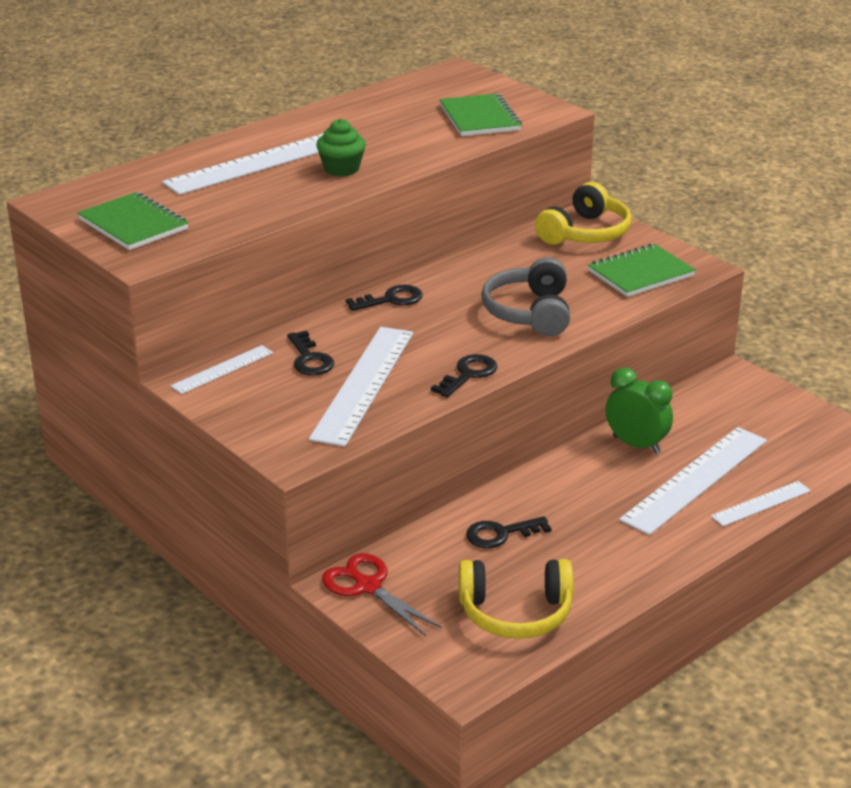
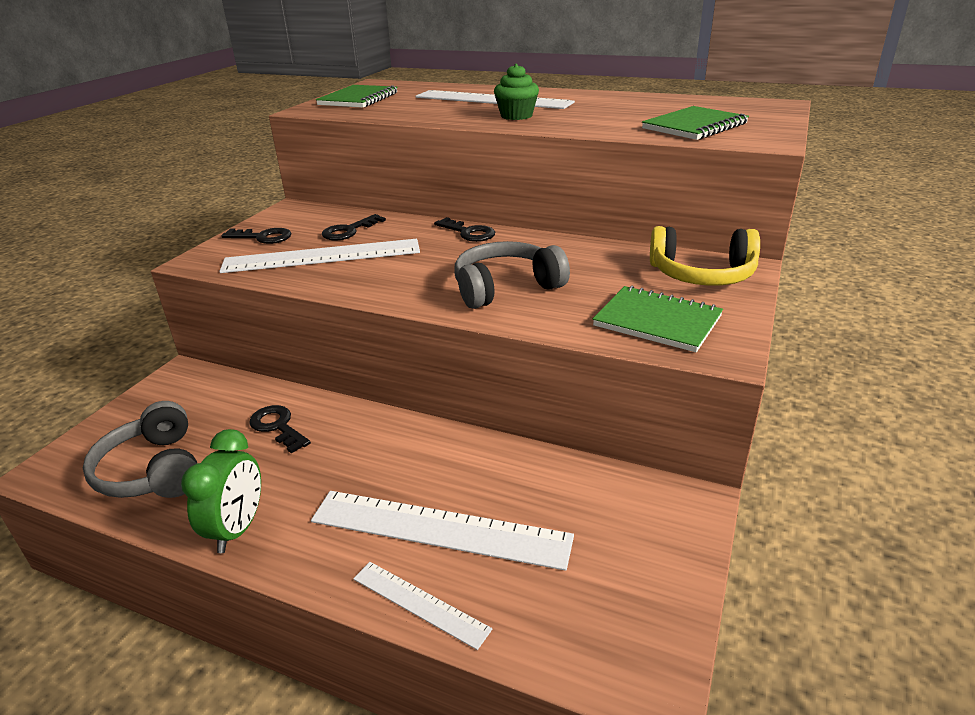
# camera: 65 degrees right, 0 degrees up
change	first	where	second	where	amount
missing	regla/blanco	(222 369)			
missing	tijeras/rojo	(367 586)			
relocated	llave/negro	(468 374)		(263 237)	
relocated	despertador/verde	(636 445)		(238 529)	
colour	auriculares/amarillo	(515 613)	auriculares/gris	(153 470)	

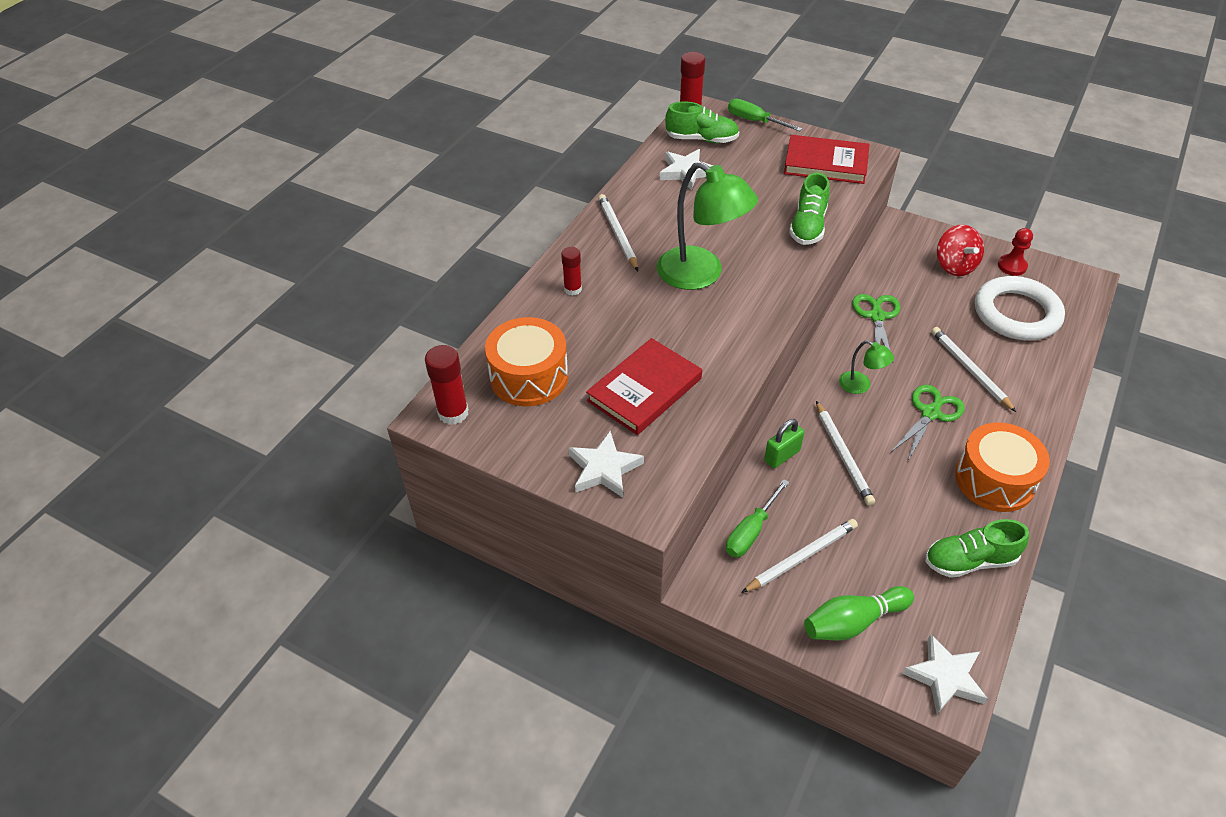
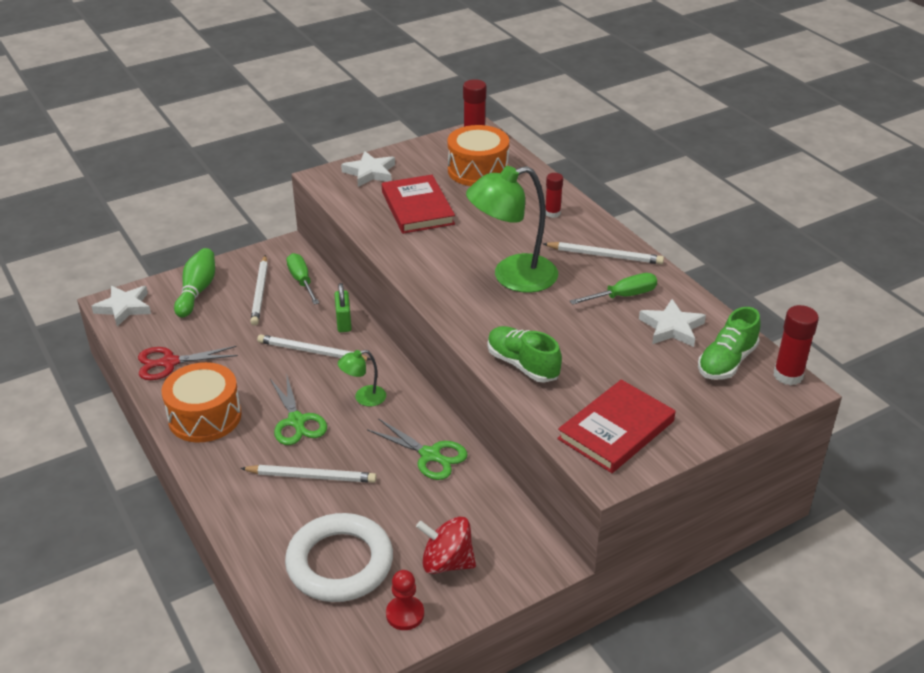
# camera: 120 degrees right, 10 degrees down
change	first	where	second	where	amount
relocated	destornillador/verde	(755 121)		(623 296)	
exchanged	zapato/verde	(970 561)	tijeras/rojo	(169 363)	

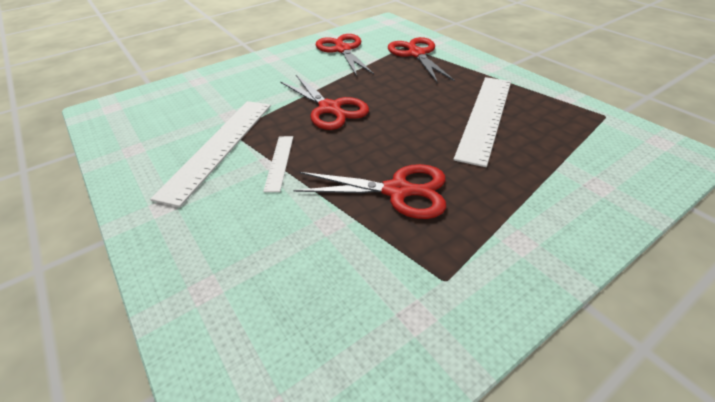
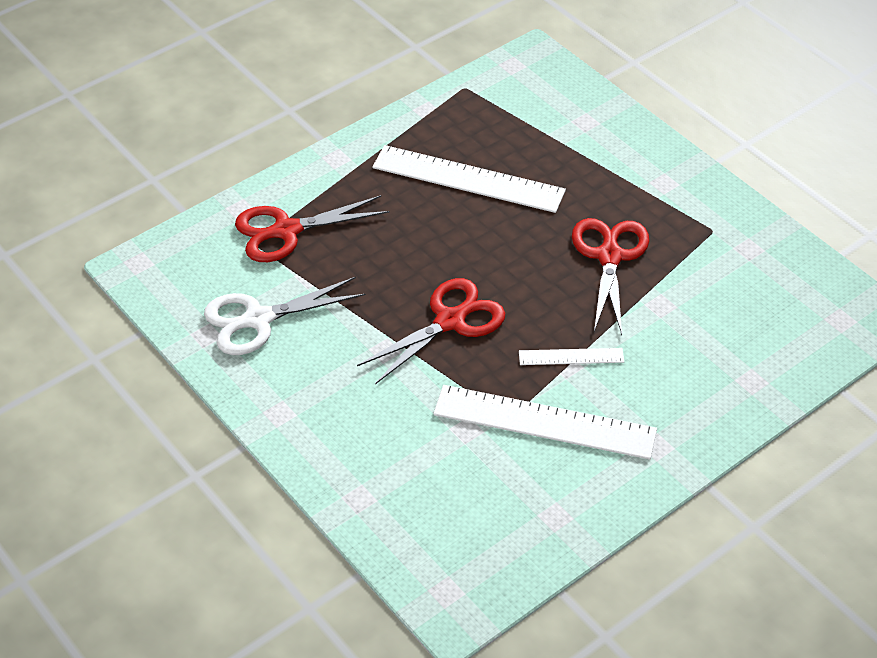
# camera: 95 degrees left, 5 degrees up
change	first	where	second	where	amount
colour	tijeras/rojo	(343 50)	tijeras/blanco	(258 319)	

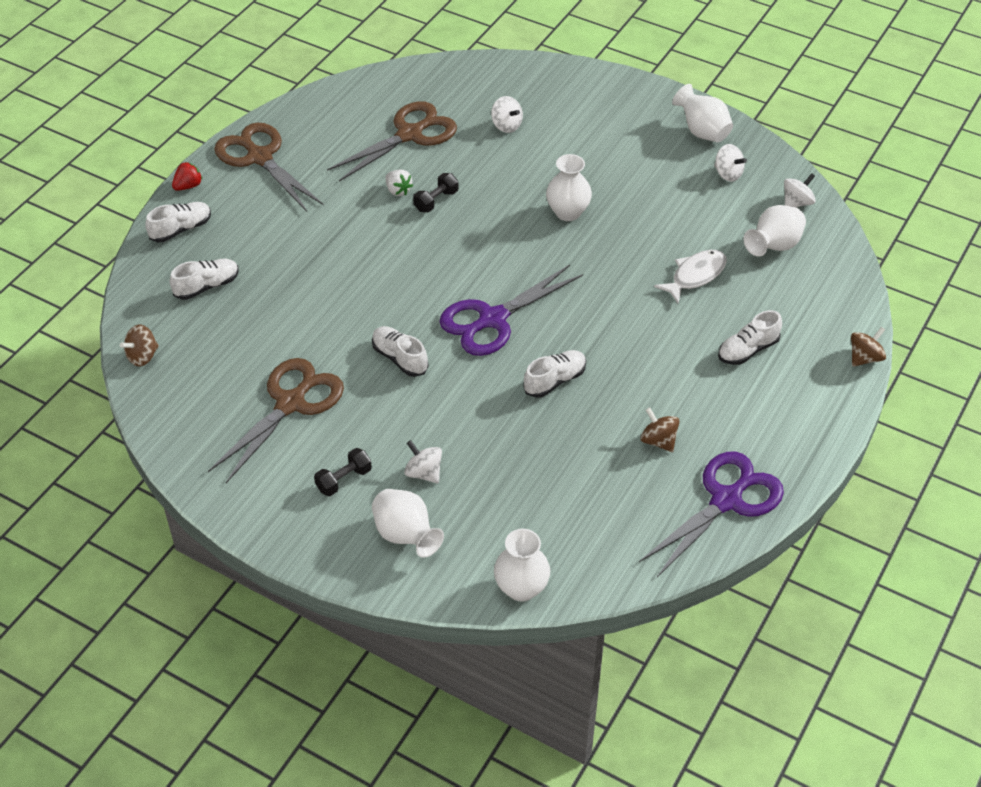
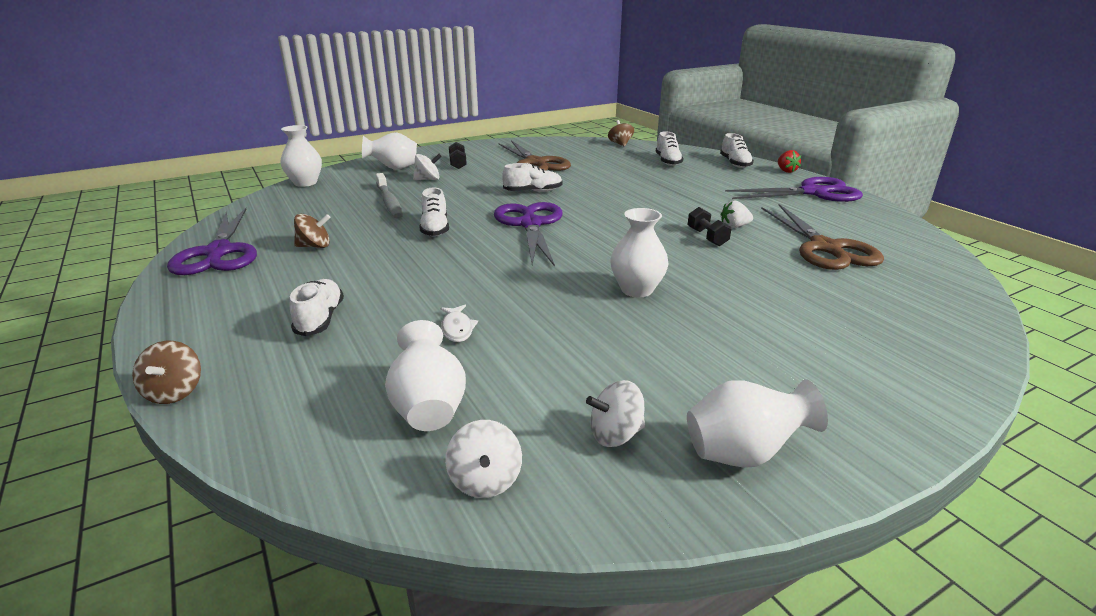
# camera: 120 degrees right, 20 degrees down
change	first	where	second	where	amount
missing	peonza/blanco	(506 125)			
appeared			cepillo de dientes/gris	(389 202)	
colour	tijeras/marrón	(259 157)	tijeras/morado	(813 193)	
size	pez/blanco	(695 276)		(457 328)	x0.62

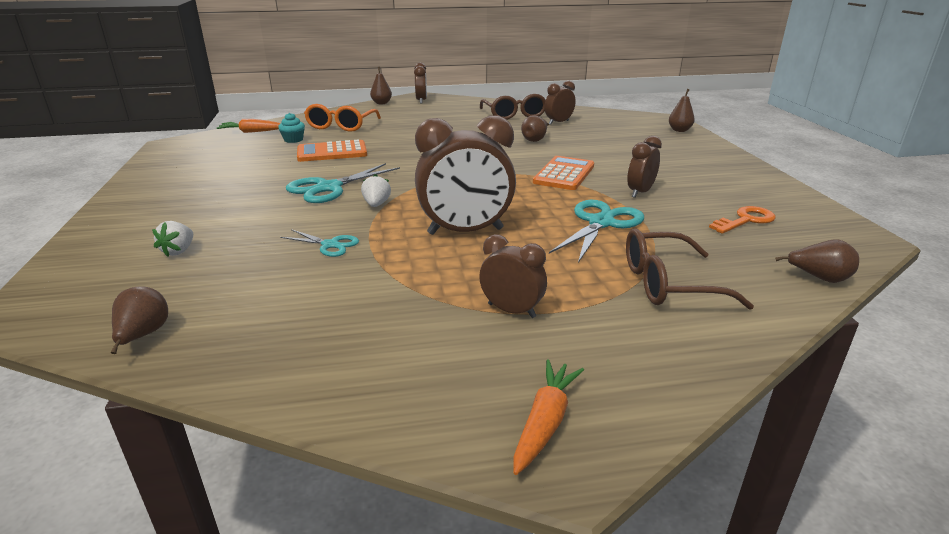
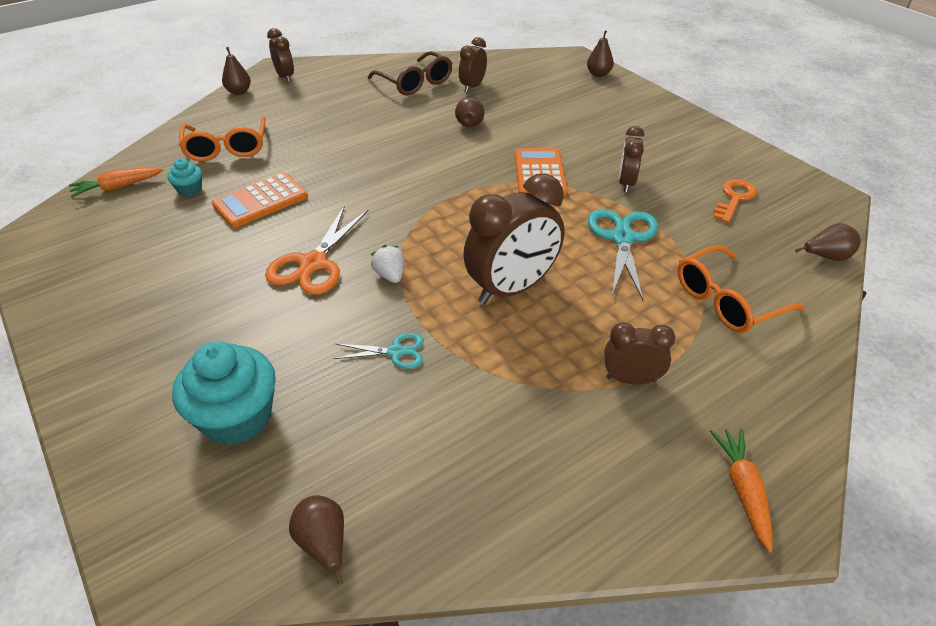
# camera: 25 degrees left, 15 degrees up
change	first	where	second	where	amount
exchanged	fresa/blanco	(178 251)	magdalena/turquesa	(237 417)	
colour	tijeras/turquesa	(329 188)	tijeras/naranja	(313 264)	
colour	gafas/marrón	(667 283)	gafas/naranja	(726 301)	

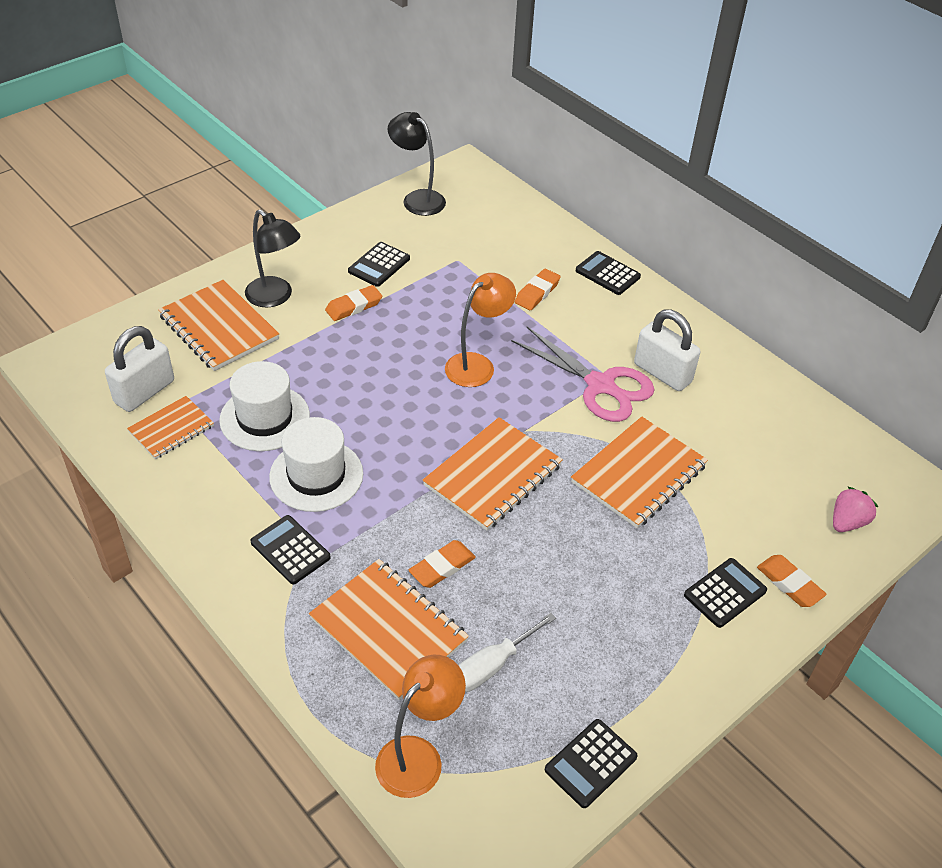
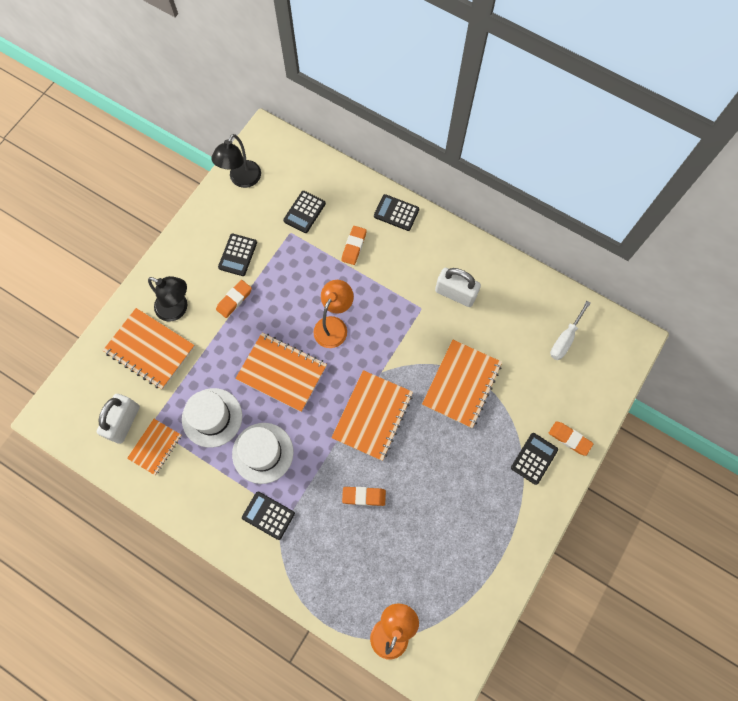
# camera: 15 degrees left, 25 degrees up
change	first	where	second	where	amount
missing	tijeras/rosa	(601 386)			
missing	fresa/rosa	(847 522)			
relocated	cuaderno/naranja	(388 630)		(282 372)	
relocated	destornillador/blanco	(492 665)		(565 339)	
relocated	calculadora/negro	(591 763)		(304 212)	
spun	lámpara/negro	(417 199)		(242 180)	90 degrees counterclockwise
spun	goma de borrar/naranja	(442 567)		(364 496)	60 degrees clockwise

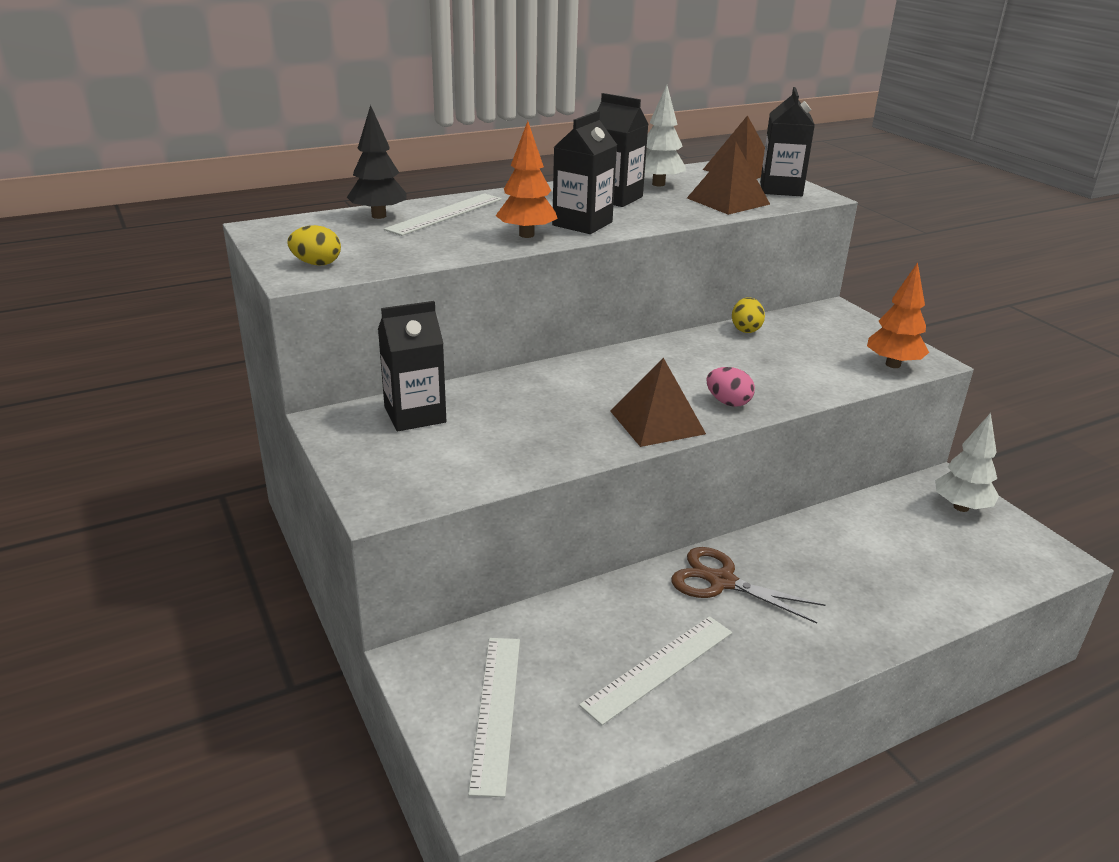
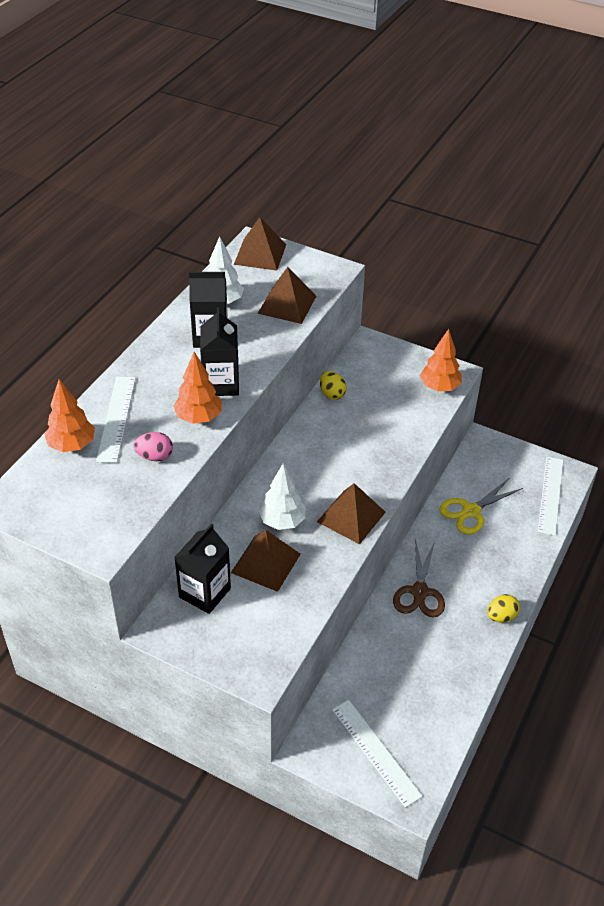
# camera: 35 degrees left, 15 degrees up
change	first	where	second	where	amount
missing	cartón de leche/negro	(781 189)			
appeared			pirámide/marrón	(265 563)	
appeared			tijeras/amarillo	(471 511)	
relocated	huevo/amarillo	(317 264)		(501 616)	
relocated	regla/blanco	(659 668)		(550 495)	
relocated	huevo/rosa	(728 402)		(155 456)	
relocated	árbol/blanco	(961 507)		(282 521)	
colour	árbol/negro	(379 216)	árbol/naranja	(72 445)	
spun	tijeras/marrón	(721 581)		(419 592)	75 degrees counterclockwise

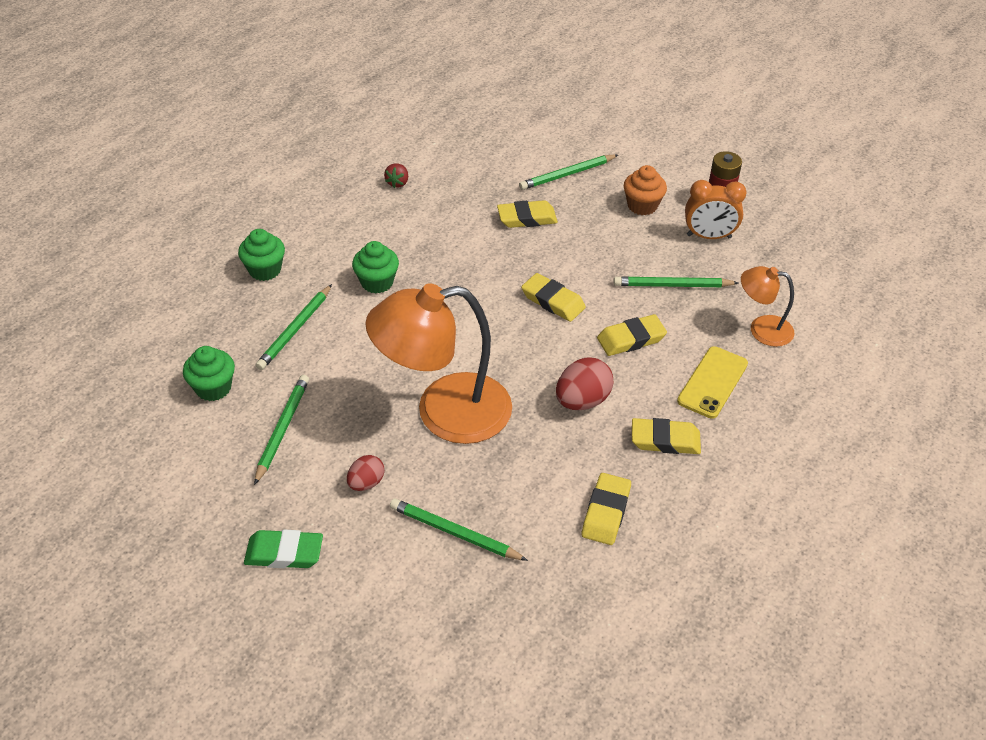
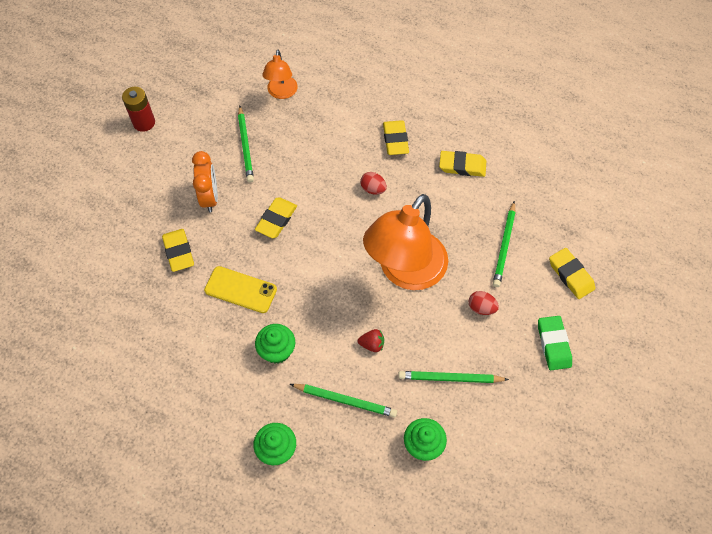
# camera: 100 degrees left, 15 degrees up
change	first	where	second	where	amount
missing	lápiz/verde	(567 174)			
missing	magdalena/naranja	(642 205)			
relocated	fresa/rojo	(397 183)		(372 344)	
relocated	goma de borrar/amarillo	(631 339)		(570 275)	
relocated	móvil/amarillo	(712 382)		(240 290)	
relocated	despertador/naranja	(709 236)		(210 197)	
spun	lámpara/naranja	(444 412)		(405 272)	60 degrees clockwise
size	huevo/rojo	(582 401)		(373 189)	x0.61

